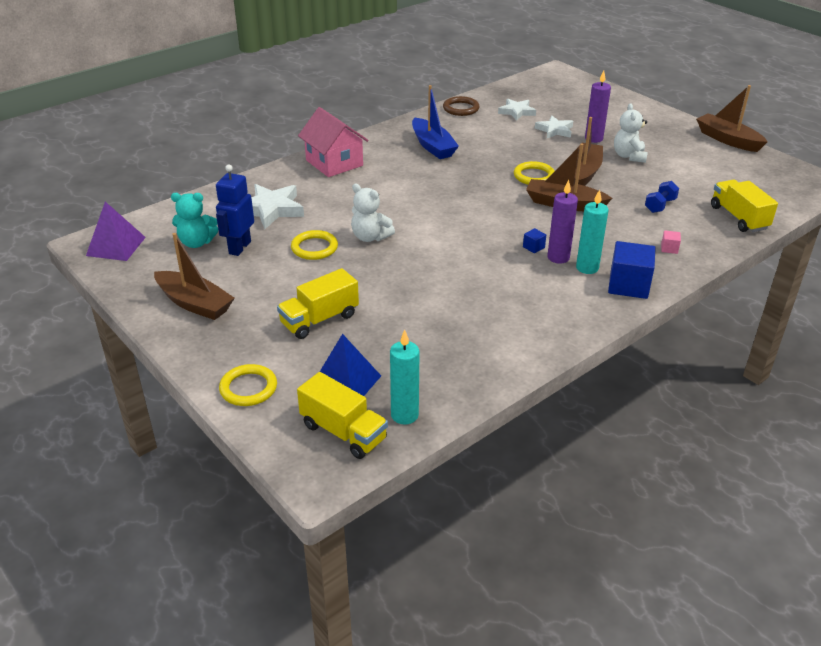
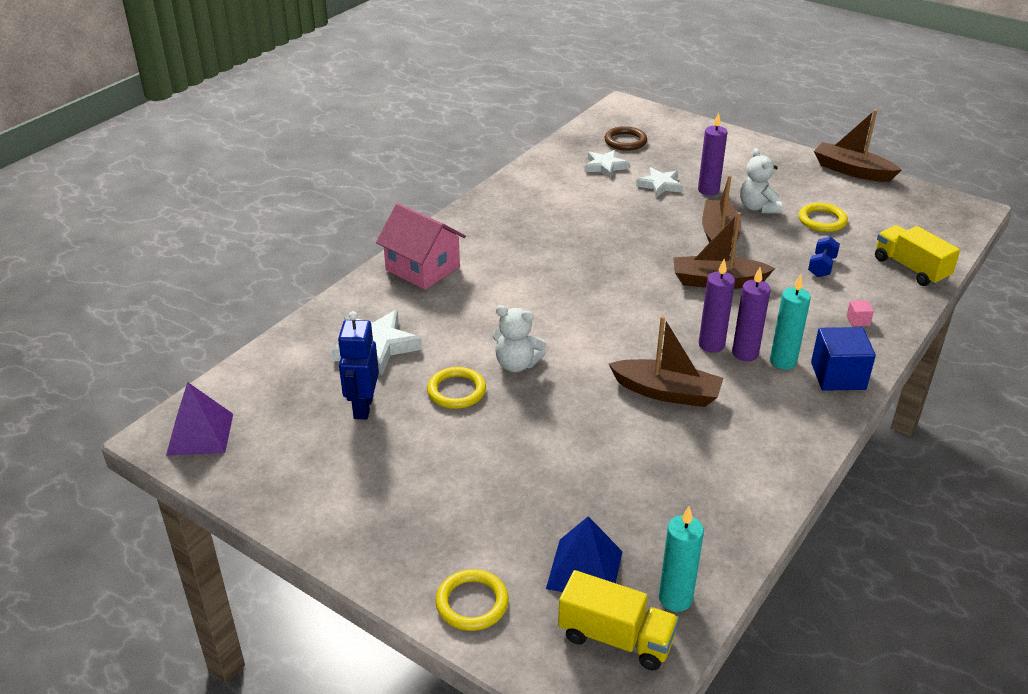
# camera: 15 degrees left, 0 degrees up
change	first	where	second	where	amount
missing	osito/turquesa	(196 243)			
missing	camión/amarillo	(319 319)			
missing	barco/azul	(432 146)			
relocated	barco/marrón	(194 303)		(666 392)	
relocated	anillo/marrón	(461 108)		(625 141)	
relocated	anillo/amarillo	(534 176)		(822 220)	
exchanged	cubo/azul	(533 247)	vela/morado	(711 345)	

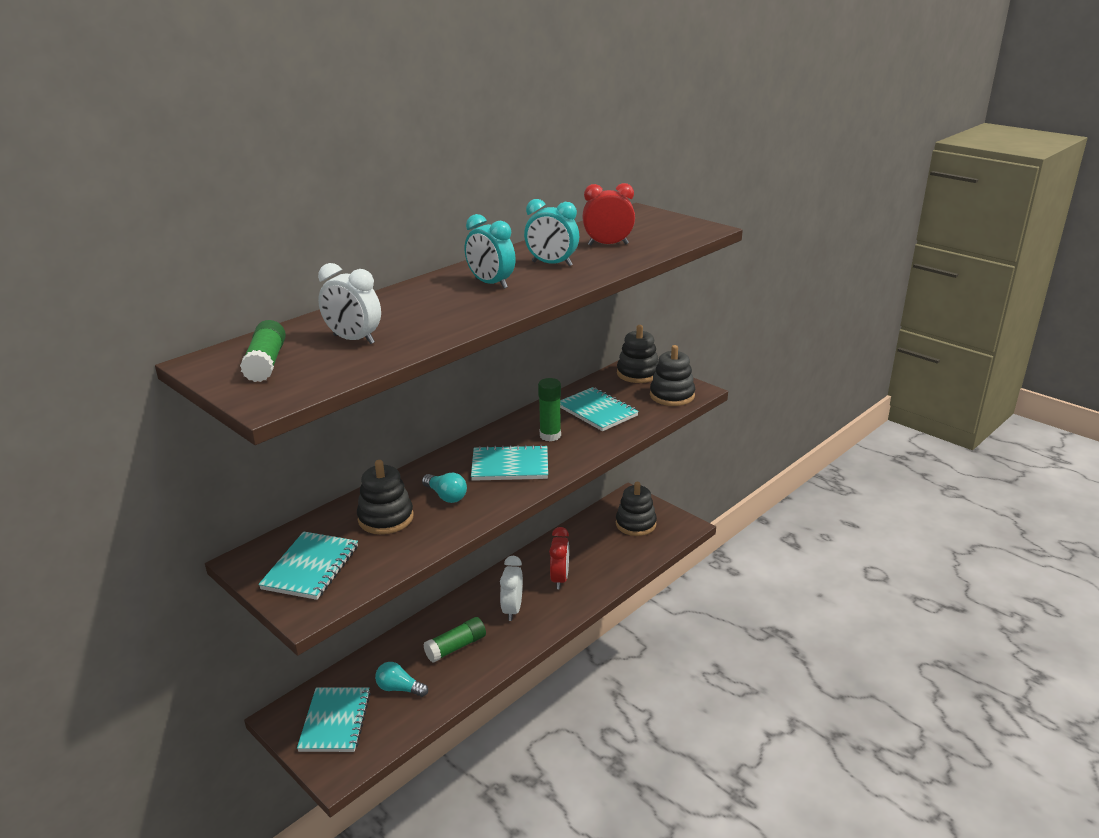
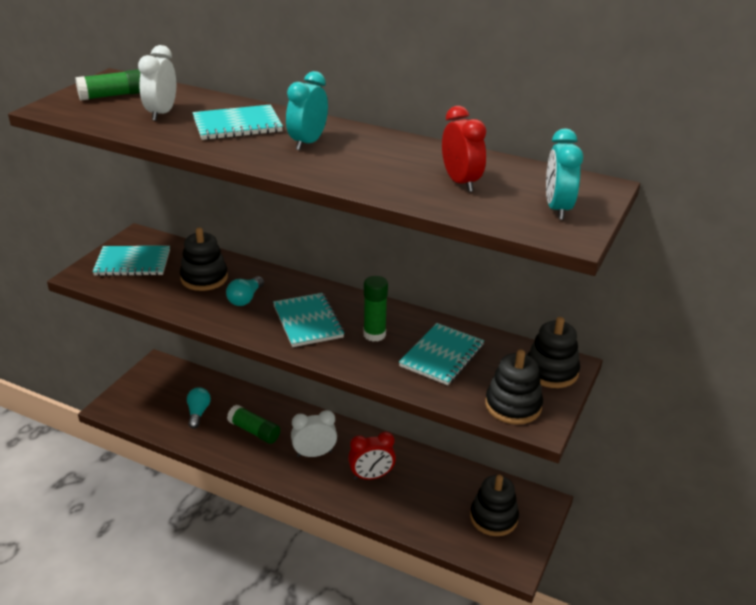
# camera: 70 degrees right, 5 degrees up
change	first	where	second	where	amount
relocated	cuaderno/turquesa	(335 721)		(237 125)	
relocated	despertador/turquesa	(552 264)		(557 209)	

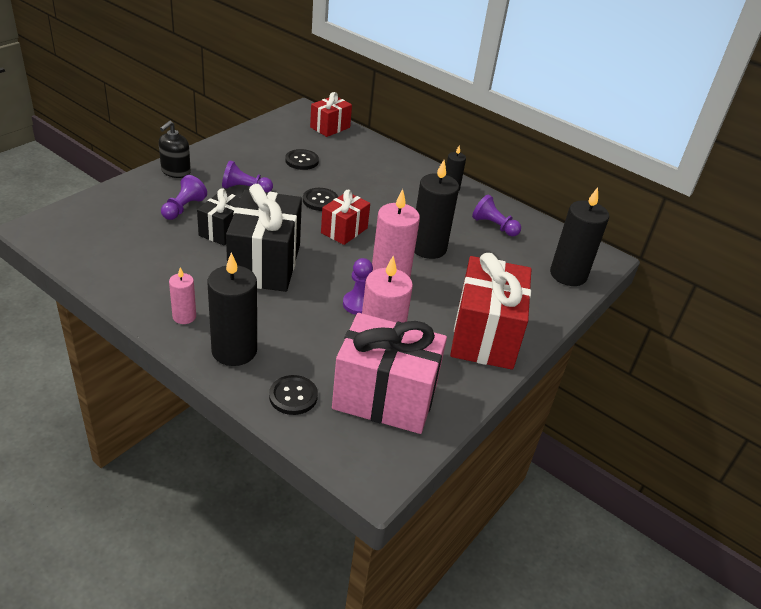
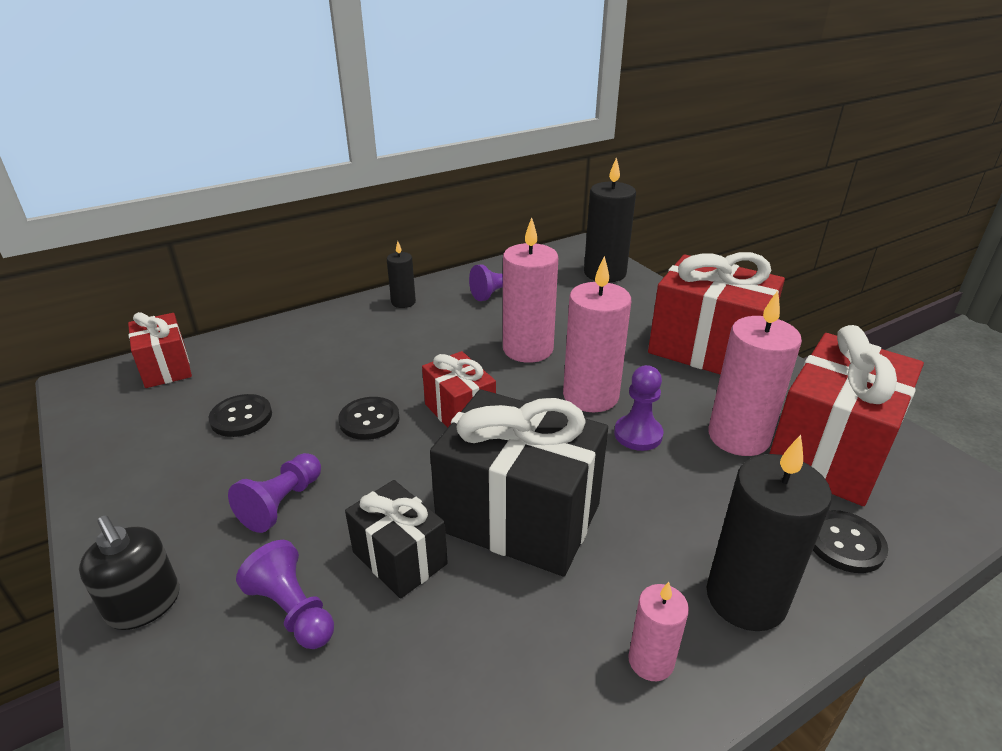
# camera: 65 degrees left, 5 degrees down
change	first	where	second	where	amount
colour	regalo/rosa	(385 397)	regalo/rojo	(829 452)	
colour	vela/negro	(428 248)	vela/rosa	(528 349)	

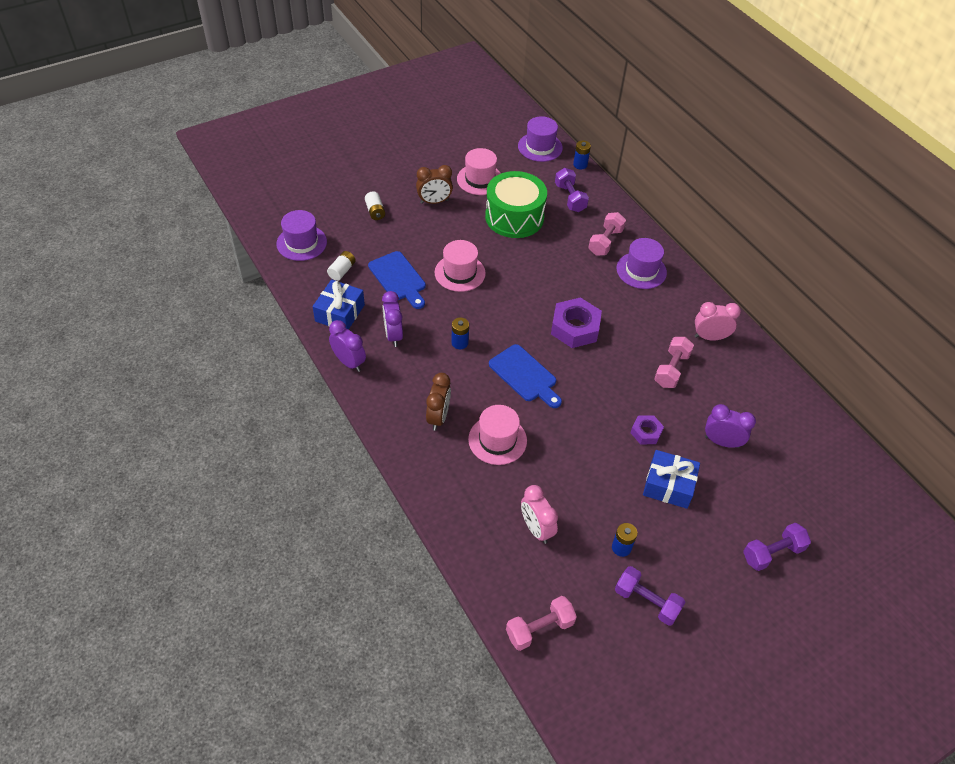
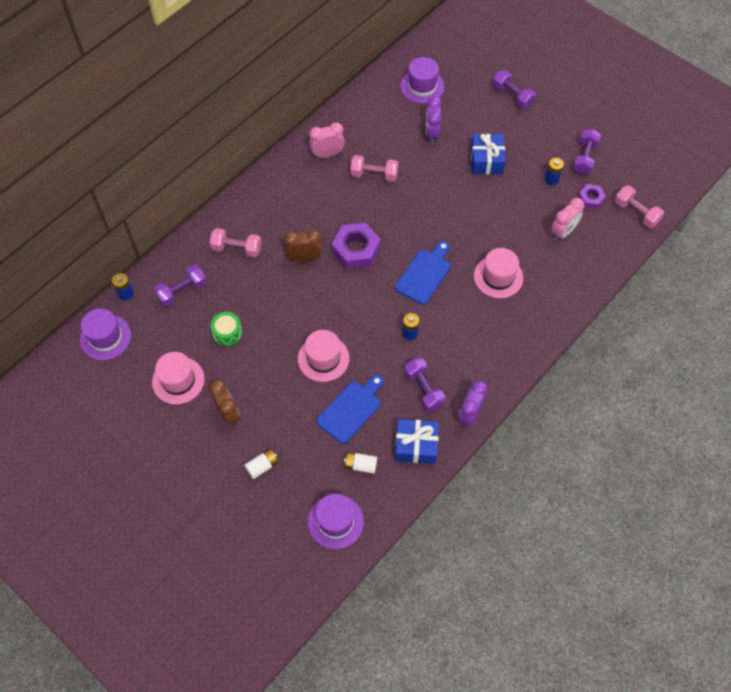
# camera: 105 degrees left, 10 degrees up
change	first	where	second	where	amount
relocated	despertador/marrón	(438 417)		(304 258)	
relocated	sombrero/morado	(641 270)		(422 86)	
relocated	tuerca/morado	(646 432)		(590 199)	
exchanged	despertador/morado	(393 335)	mancuerna/morado	(423 389)	
spun	despertador/rosa	(710 337)		(327 154)	90 degrees clockwise
size	tambor/verde	(514 217)		(227 333)	x0.48

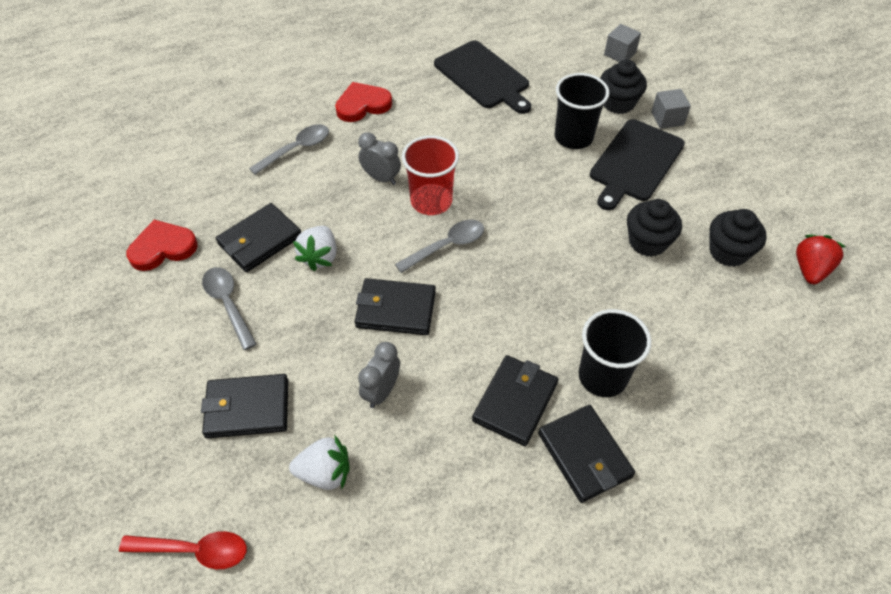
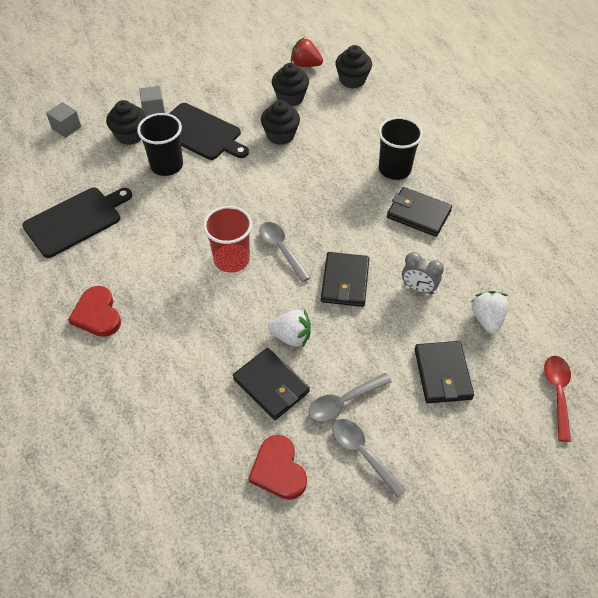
# camera: 90 degrees left, 0 degrees up
change	first	where	second	where	amount
missing	despertador/gris	(381 178)			
missing	cartera/negro	(584 455)			
appeared			magdalena/negro	(352 80)	
relocated	cuchara/gris	(296 149)		(362 453)	

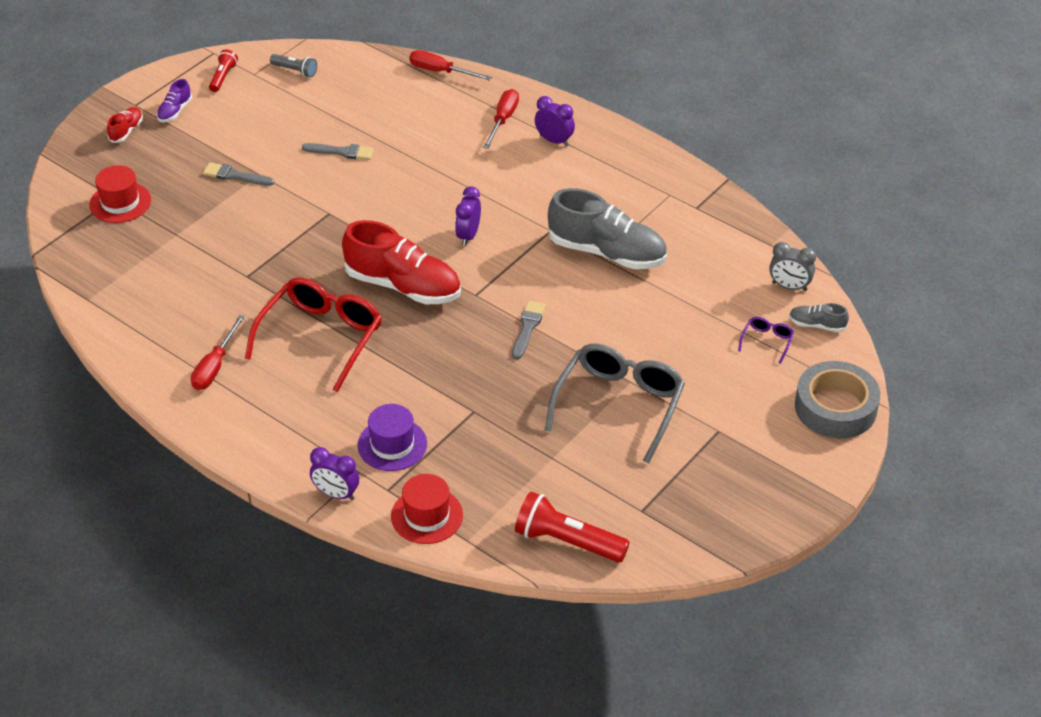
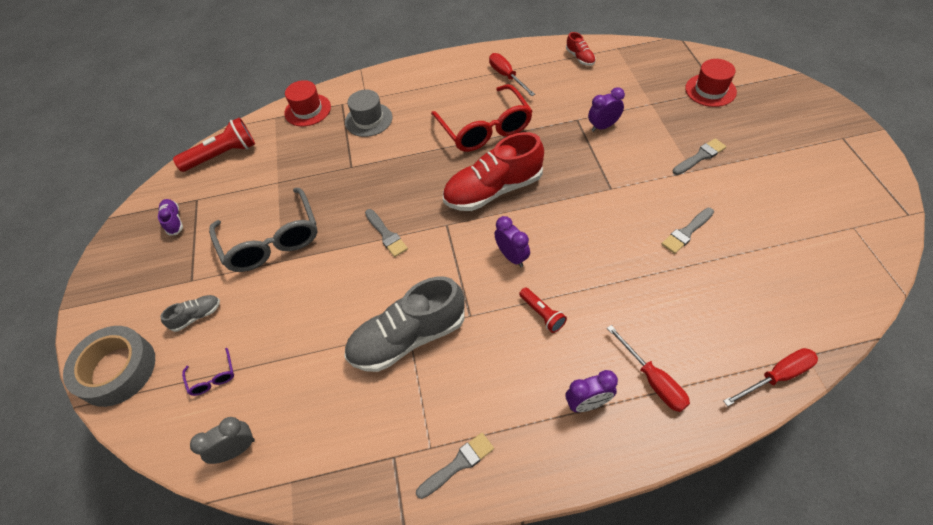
# camera: 135 degrees right, 10 degrees up
change	first	where	second	where	amount
missing	lámpara de mano/gris	(295 71)			
appeared			pincel/gris	(458 464)	
relocated	zapato/rojo	(126 131)		(580 58)	
relocated	zapato/morado	(175 111)		(174 221)	
relocated	lámpara de mano/rojo	(223 77)		(542 314)	
relocated	despertador/morado	(336 494)		(603 126)	
relocated	zapato/gris	(817 325)		(197 316)	
colour	sombrero/morado	(392 444)	sombrero/gris	(368 120)	

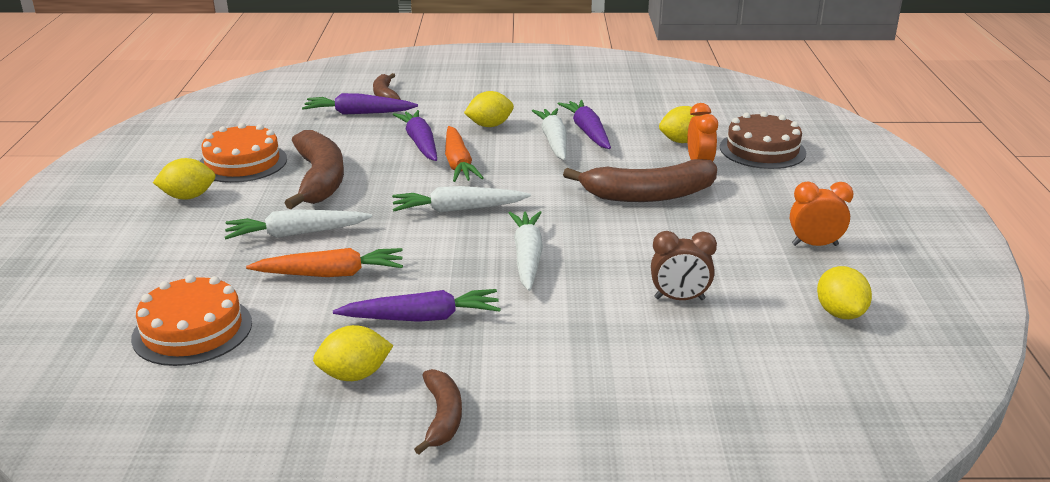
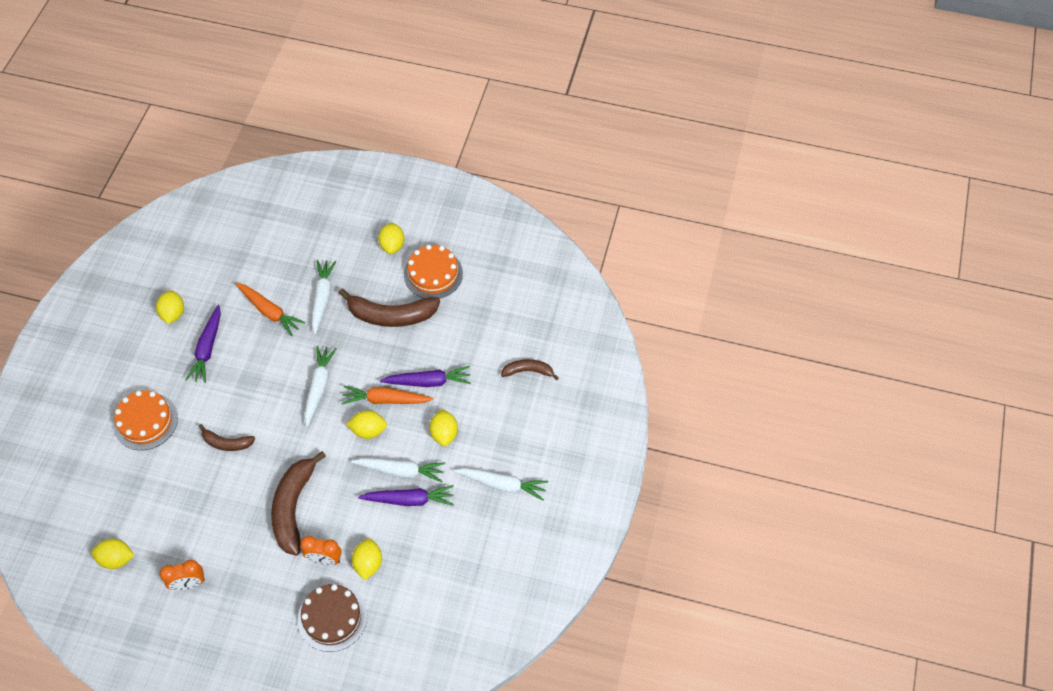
# camera: 105 degrees right, 30 degrees up
change	first	where	second	where	amount
missing	zanahoria/morado	(358 113)			
missing	despertador/marrón	(679 299)			
appeared			limón/amarillo	(368 430)	
relocated	tarta/naranja	(192 330)		(145 421)	
relocated	plátano/marrón	(442 417)		(227 443)	
relocated	zanahoria/blanco	(527 257)		(502 485)	
spun	zanahoria/naranja	(331 274)		(269 311)	60 degrees counterclockwise
spun	despertador/naranja	(814 245)		(189 583)	60 degrees clockwise

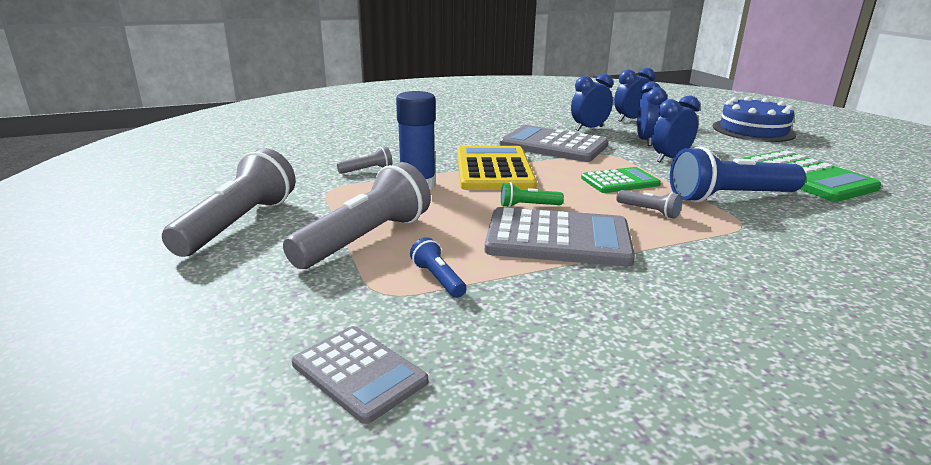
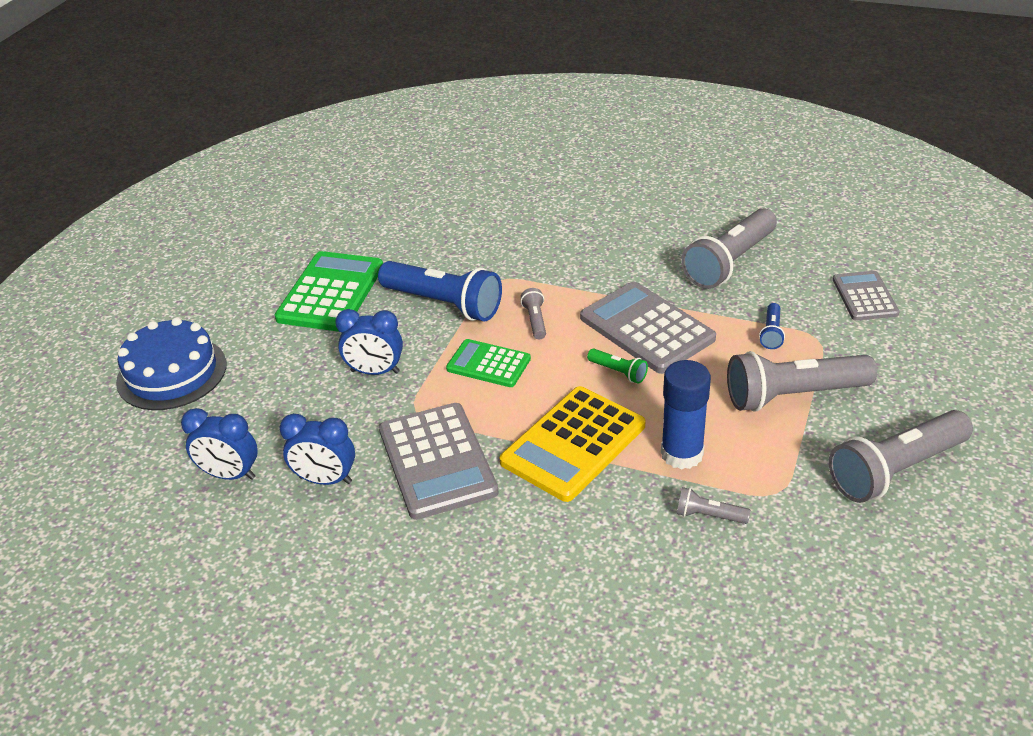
# camera: 135 degrees left, 15 degrees up
change	first	where	second	where	amount
missing	despertador/azul	(646 141)			
appeared			lámpara de mano/gris	(729 262)	

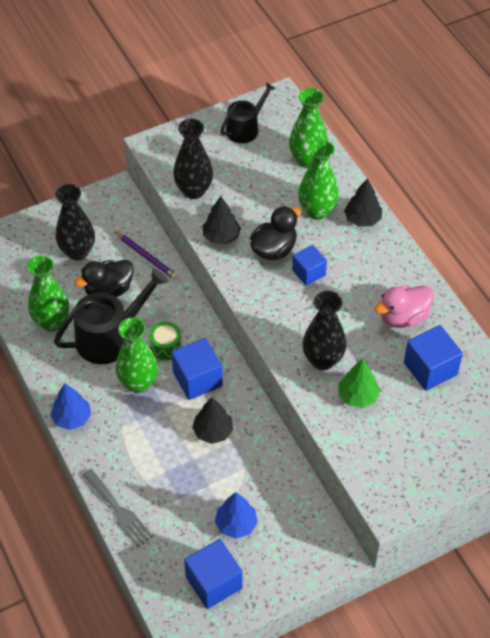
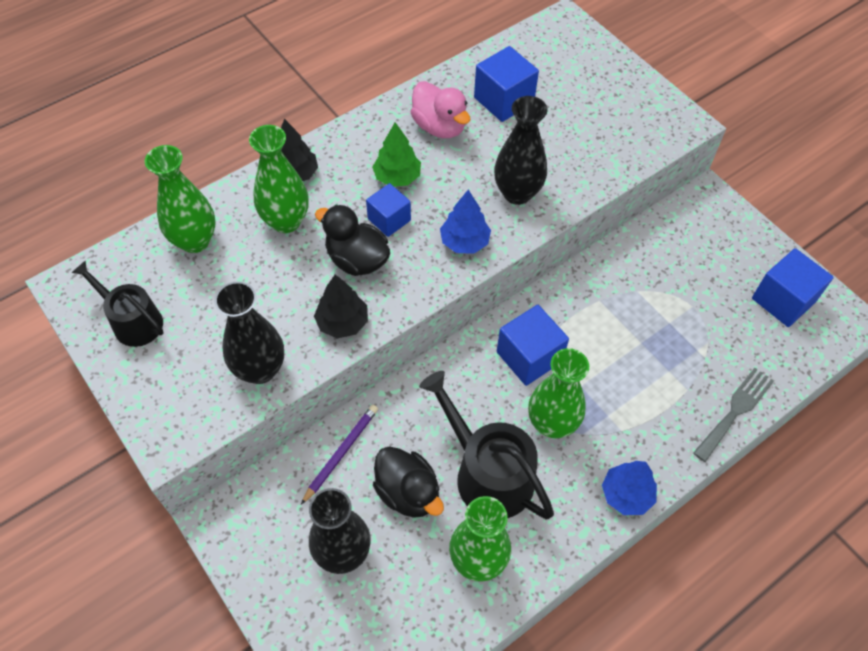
# camera: 100 degrees left, 5 degrees up
change	first	where	second	where	amount
missing	tambor/verde	(166 346)			
missing	árbol/negro	(213 431)			
relocated	árbol/azul	(236 524)		(464 242)	
relocated	árbol/verde	(357 396)		(397 177)	

